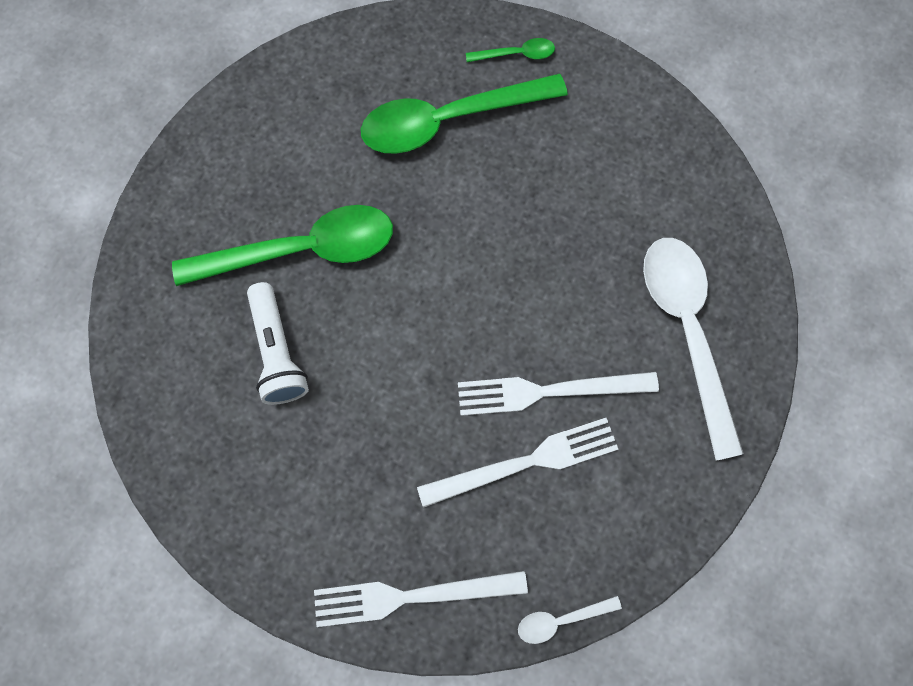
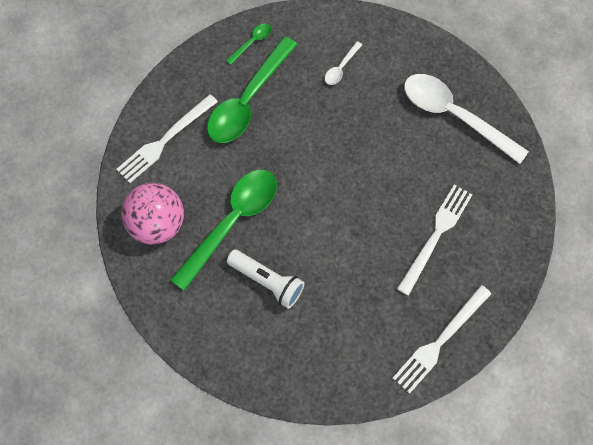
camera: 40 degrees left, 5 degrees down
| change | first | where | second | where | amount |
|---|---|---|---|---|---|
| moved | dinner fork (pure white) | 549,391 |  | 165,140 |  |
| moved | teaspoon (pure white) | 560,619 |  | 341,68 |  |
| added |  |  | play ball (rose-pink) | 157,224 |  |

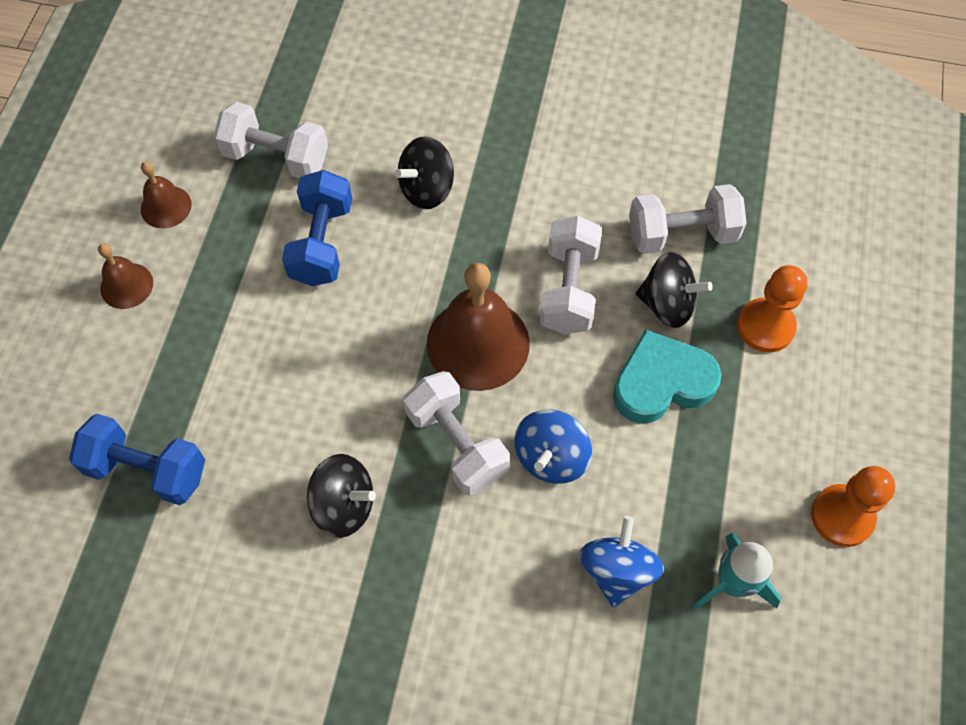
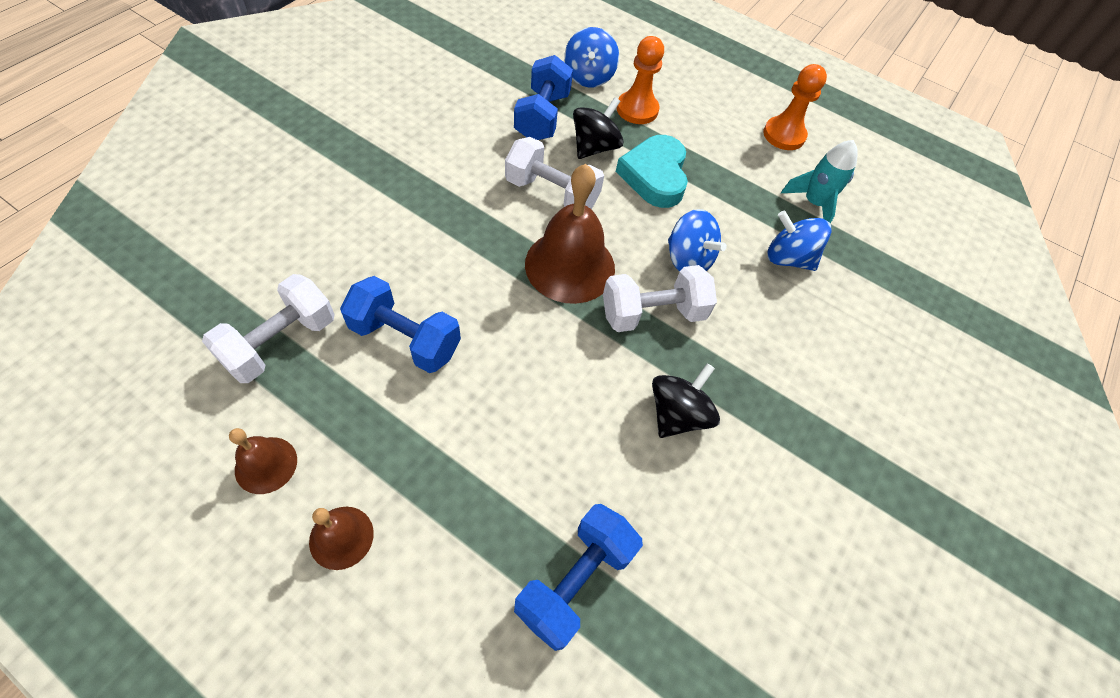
camera: 75 degrees left, 5 degrees down
| change | first | where | second | where | amount |
|---|---|---|---|---|---|
| removed | whirligig (jet-black) | 427,189 |  |  |  |
| recoloured | dumbbell (pure white) | 681,234 | dumbbell (cobalt) | 542,117 |  |
| added |  |  | whirligig (cobalt) | 589,77 |  |

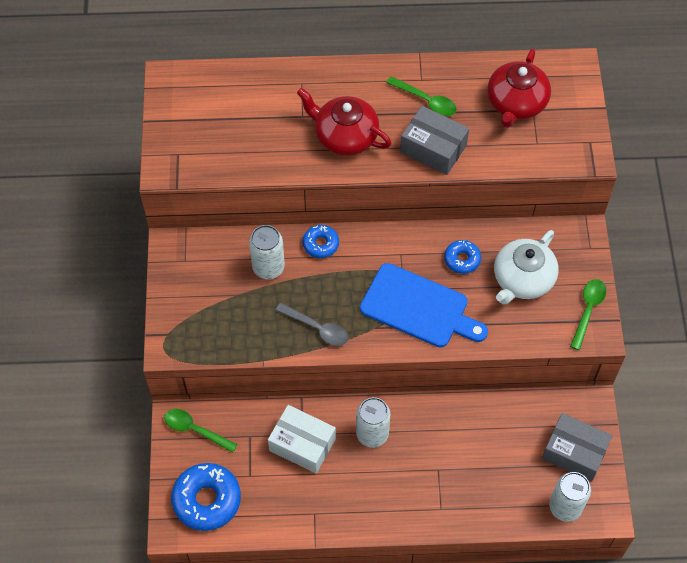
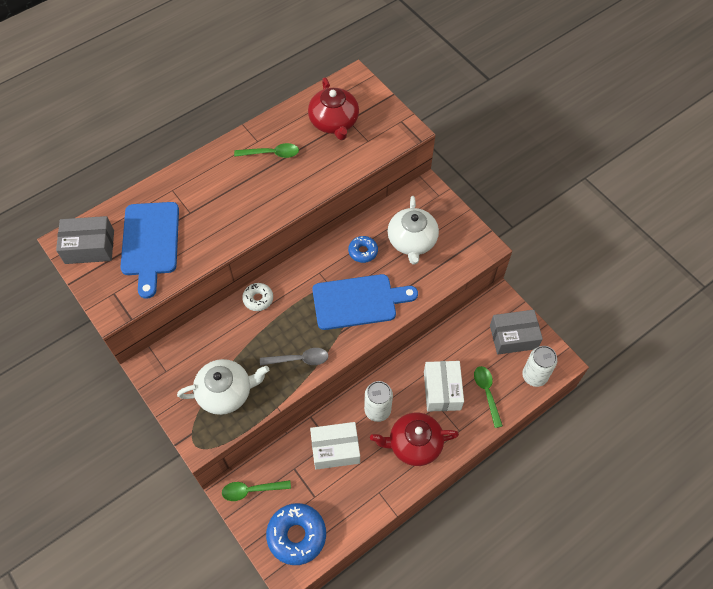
camera: 35 degrees left, 0 degrees up
| change | first | where | second | where | amount |
|---|---|---|---|---|---|
| moved | teapot (scarlet) | 345,136 |  | 414,444 |  |
| moved | parcel (grey) | 433,148 |  | 89,247 |  |
| removed | tin (pure white) | 268,267 |  |  |  |
| recoloured | glazed donut (cobalt) | 320,244 | glazed donut (pure white) | 258,299 |  |
| moved | teaspoon (green) | 588,310 |  | 487,393 |  |
| added |  |  | cutting board (cobalt) | 150,242 |  |
| added |  |  | teapot (pure white) | 226,392 |  |
| added |  |  | parcel (pure white) | 442,390 |  |

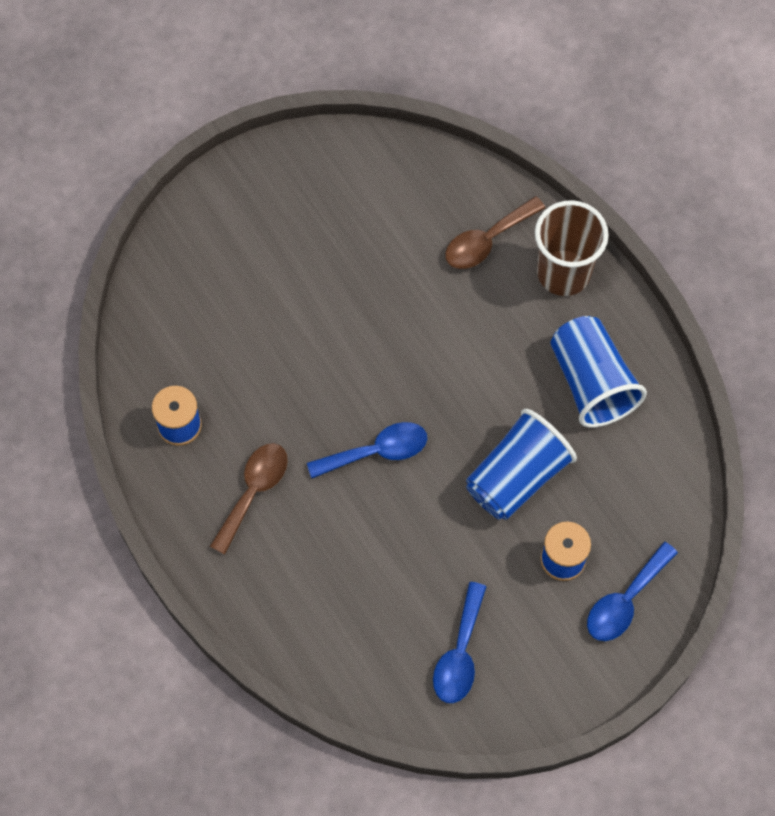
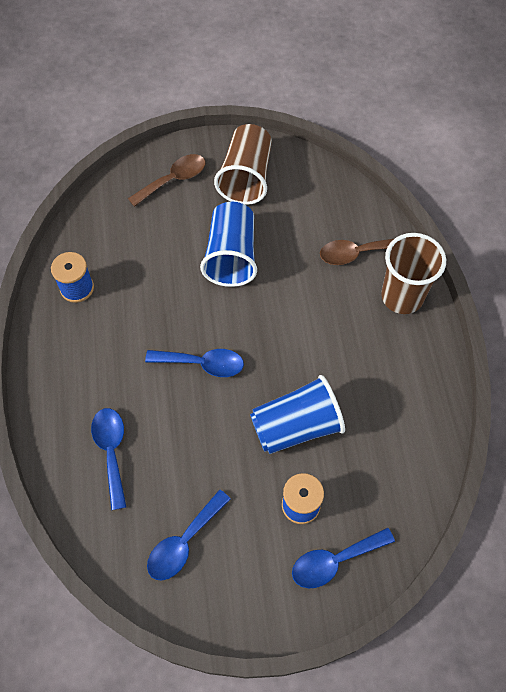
camera: 25 degrees right, 5 degrees down
| change | first | where | second | where | amount |
|---|---|---|---|---|---|
| moved | beaker (cobalt) | 591,382 |  | 231,256 |  |
| moved | teaspoon (brown) | 253,491 |  | 173,180 |  |
| added |  |  | beaker (brown) | 246,177 |  |
| added |  |  | teaspoon (cobalt) | 111,451 |  |

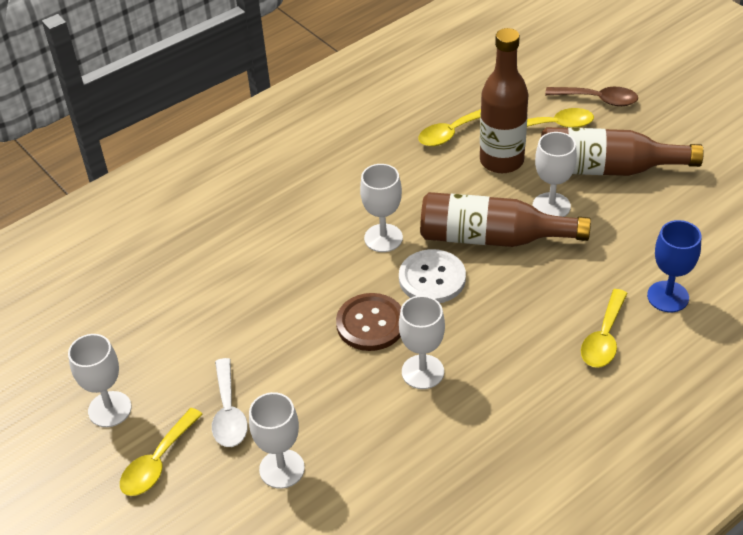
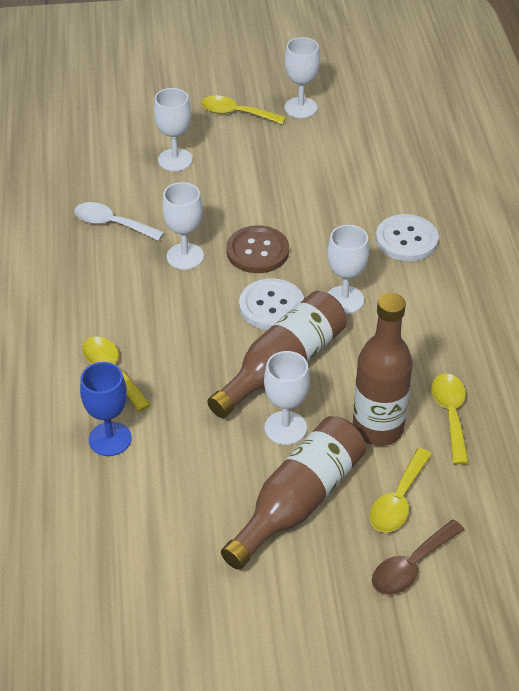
camera: 120 degrees right, 0 degrees up
| change | first | where | second | where | amount |
|---|---|---|---|---|---|
| moved | teaspoon (pure white) | 228,413 |  | 112,224 |  |
| turned | teaspoon (yellow) | 157,462 |  | 236,113 | 45 degrees counterclockwise |
| added |  |  | shirt button (pure white) | 406,240 |  |

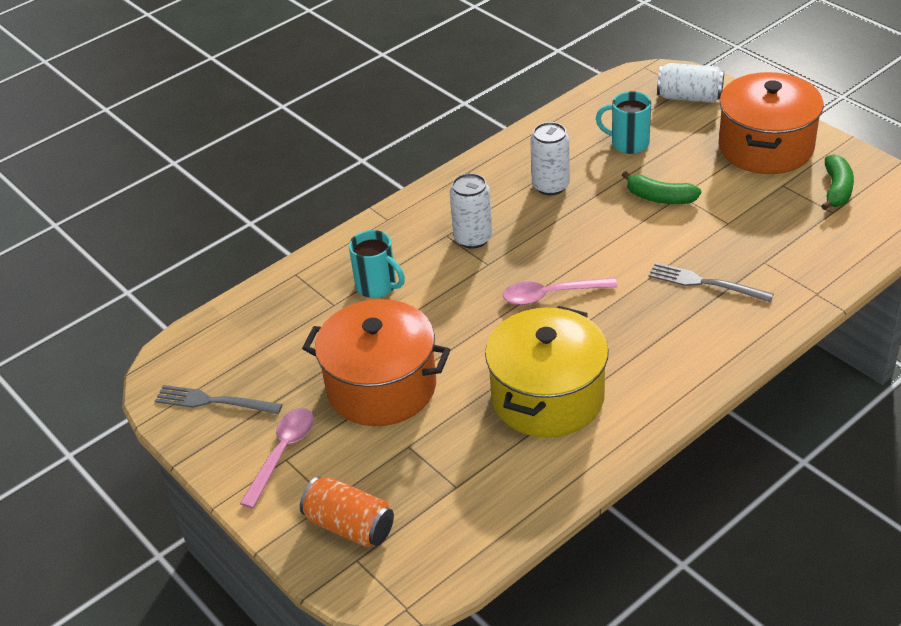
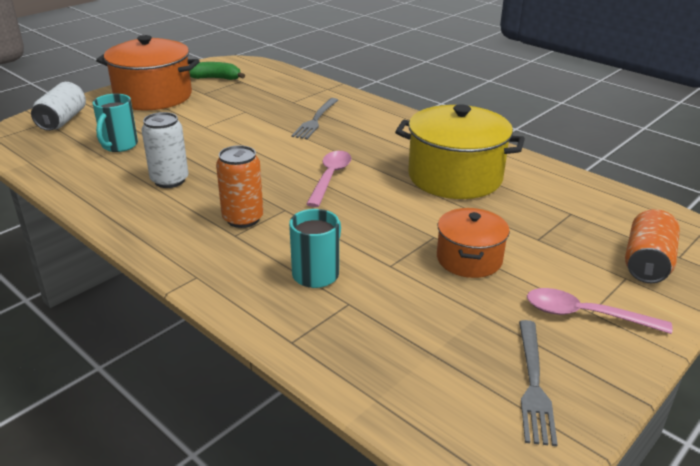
camera: 100 degrees left, 10 degrees down
| change | first | where | second | where | amount |
|---|---|---|---|---|---|
| removed | toy banana (green) | 660,198 |  |  |  |
| recoloured | tin (pure white) | 473,238 | tin (bright orange) | 243,219 |  |
| turned | teaspoon (rose-pink) | 551,295 |  | 330,177 | 150 degrees counterclockwise |
| resized | stockpot (bright orange) | 381,387 |  | 469,259 | x0.58 |

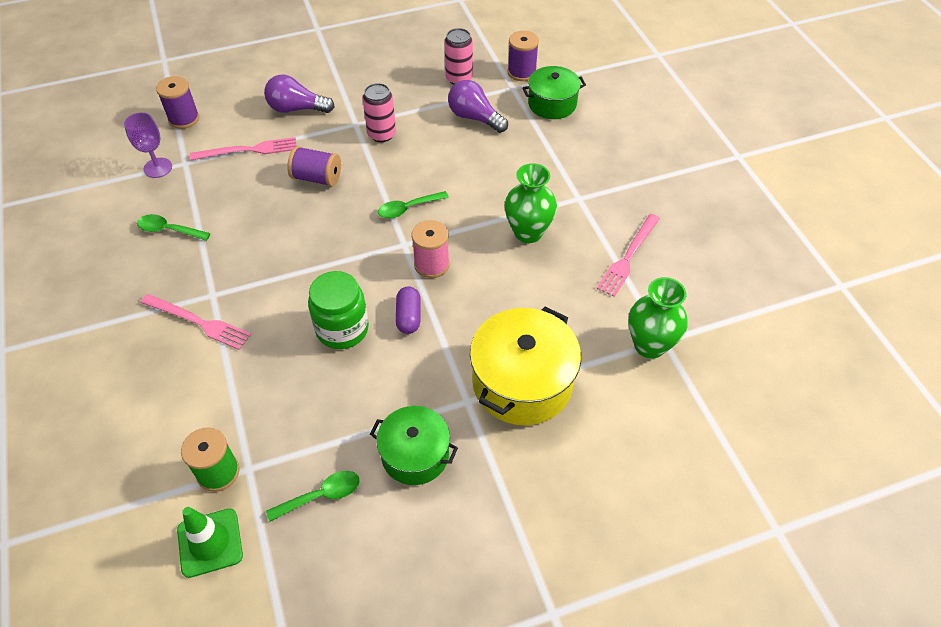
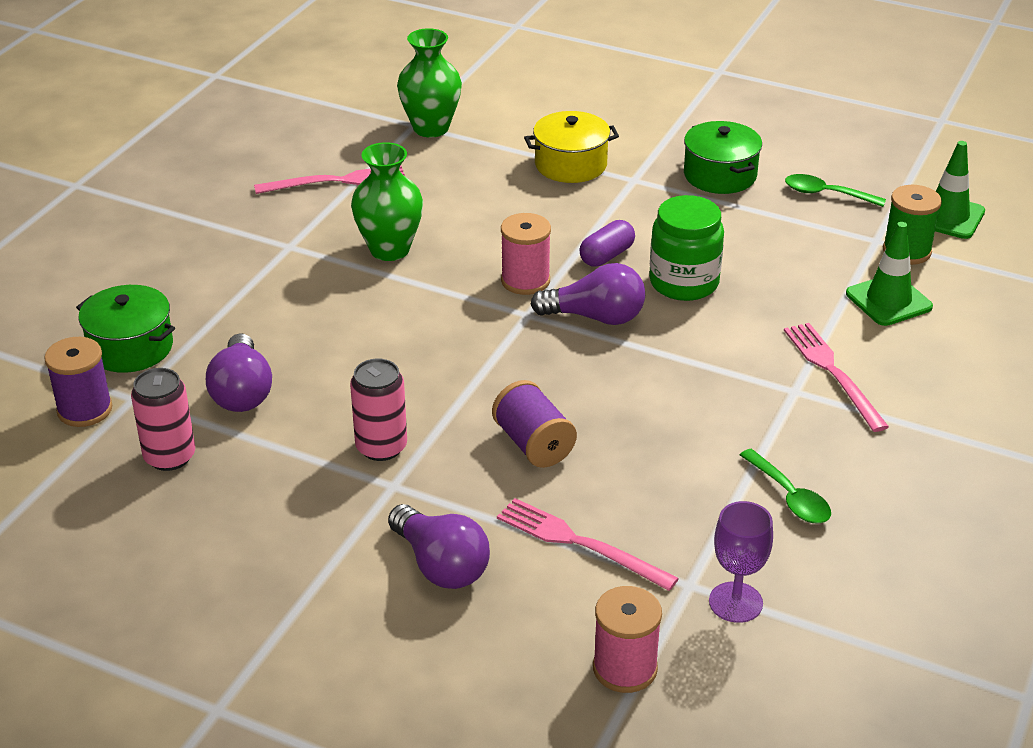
camera: 135 degrees left, 15 degrees down
| change | first | where | second | where | amount |
|---|---|---|---|---|---|
| recoloured | reel of thread (royal purple) | 184,119 | reel of thread (rose-pink) | 625,668 |  |
| removed | teaspoon (green) | 408,208 |  |  |  |
| resized | stockpot (yellow) | 522,382 |  | 571,165 | x0.63 |
| added |  |  | road cone (green) | 888,300 |  |
| added |  |  | light bulb (royal purple) | 596,317 |  |

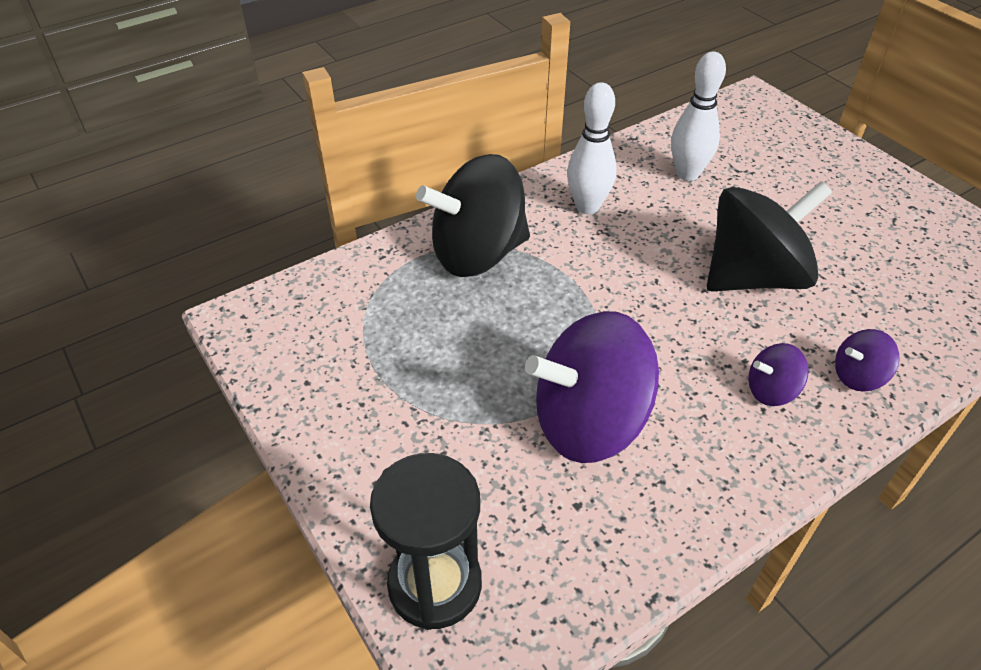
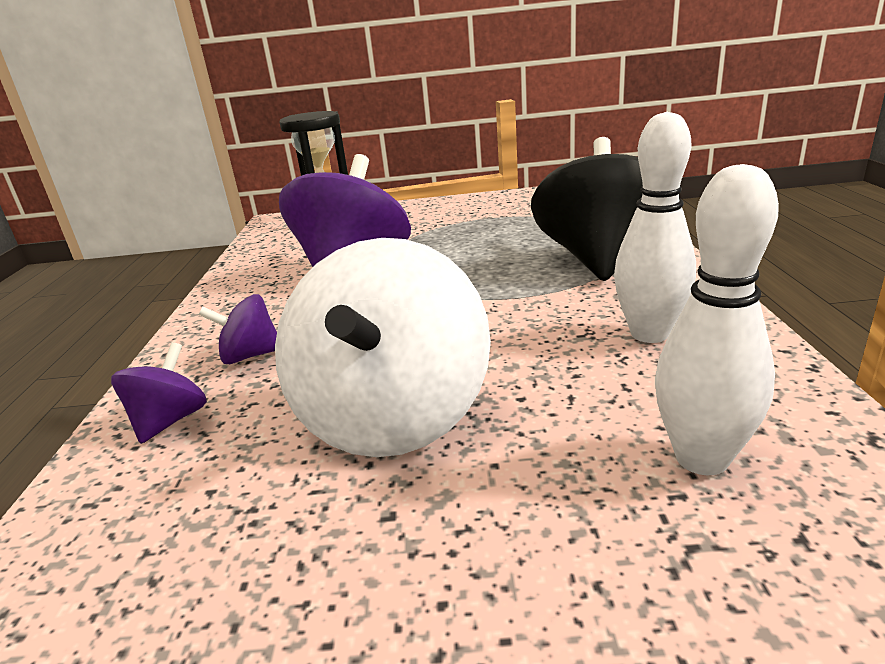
camera: 125 degrees right, 20 degrees down
| change | first | where | second | where | amount |
|---|---|---|---|---|---|
| recoloured | whirligig (jet-black) | 753,277 | whirligig (pure white) | 392,416 |  |
| turned | whirligig (royal purple) | 771,390 |  | 250,356 | 120 degrees counterclockwise |

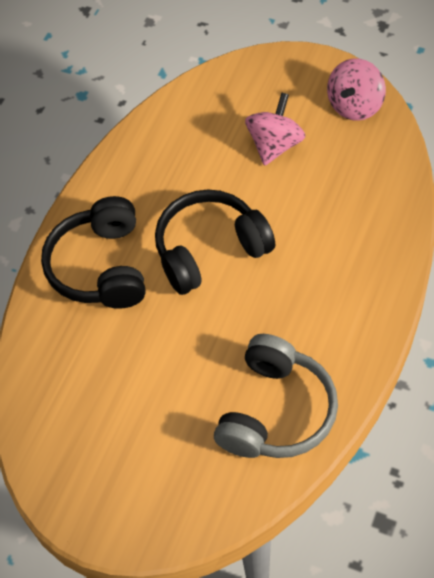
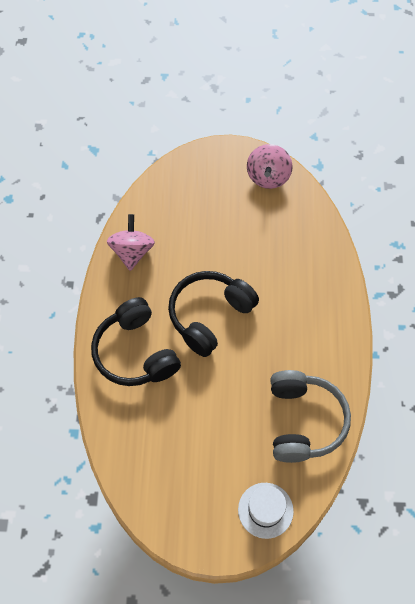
camera: 25 degrees left, 5 degrees up
| change | first | where | second | where | amount |
|---|---|---|---|---|---|
| moved | whirligig (rose-pink) | 275,145 |  | 132,252 |  |
| added |  |  | top hat (pure white) | 265,510 |  |

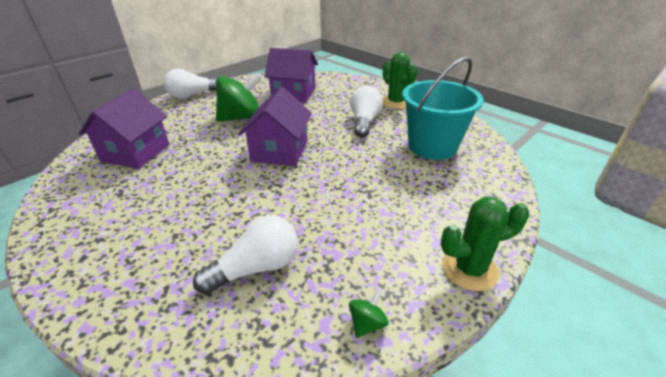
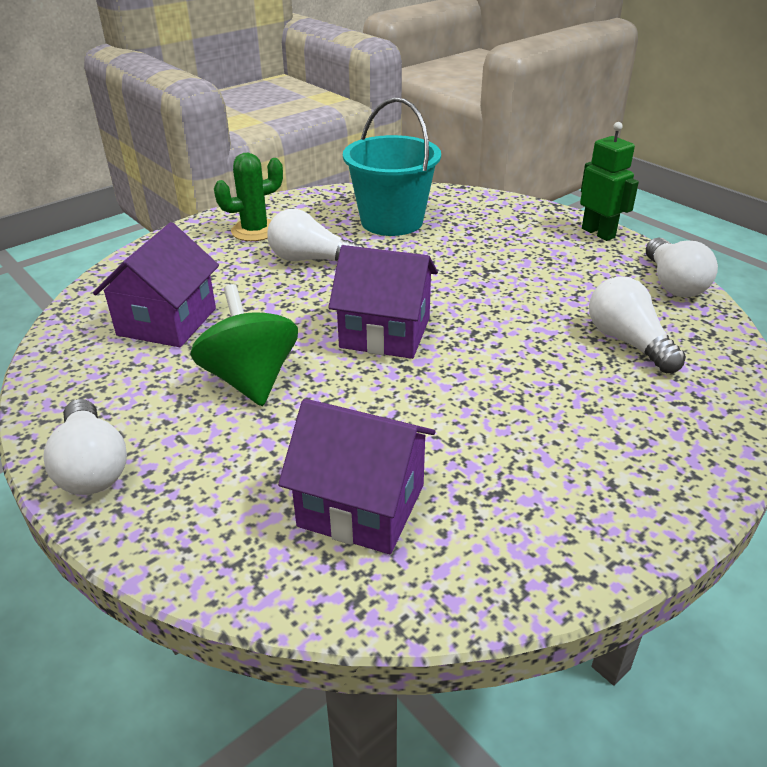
camera: 85 degrees left, 0 degrees up
| change | first | where | second | where | amount |
|---|---|---|---|---|---|
| replaced | saguaro cactus (green) | 469,269 | robot figure (green) | 598,233 |  |
| replaced | whirligig (green) | 367,323 | light bulb (pure white) | 673,283 |  |

